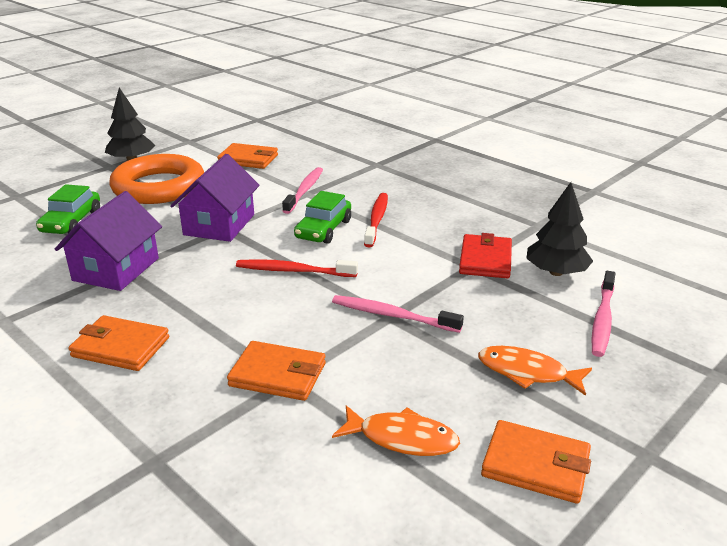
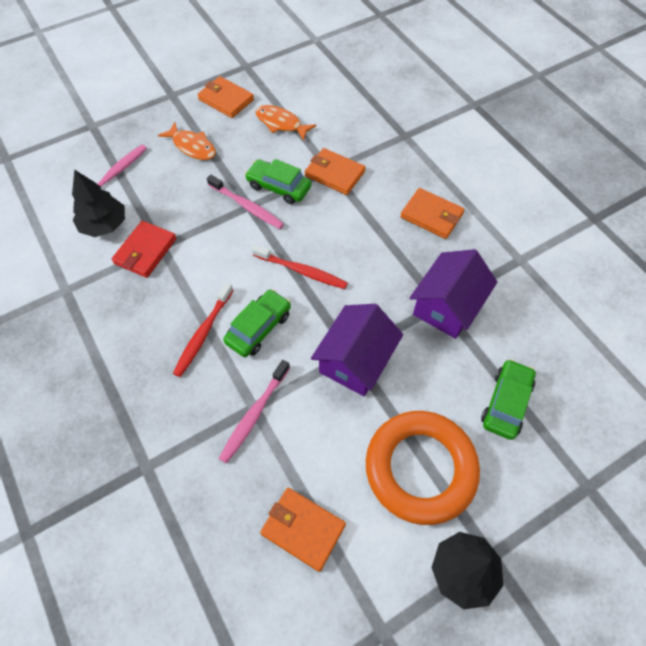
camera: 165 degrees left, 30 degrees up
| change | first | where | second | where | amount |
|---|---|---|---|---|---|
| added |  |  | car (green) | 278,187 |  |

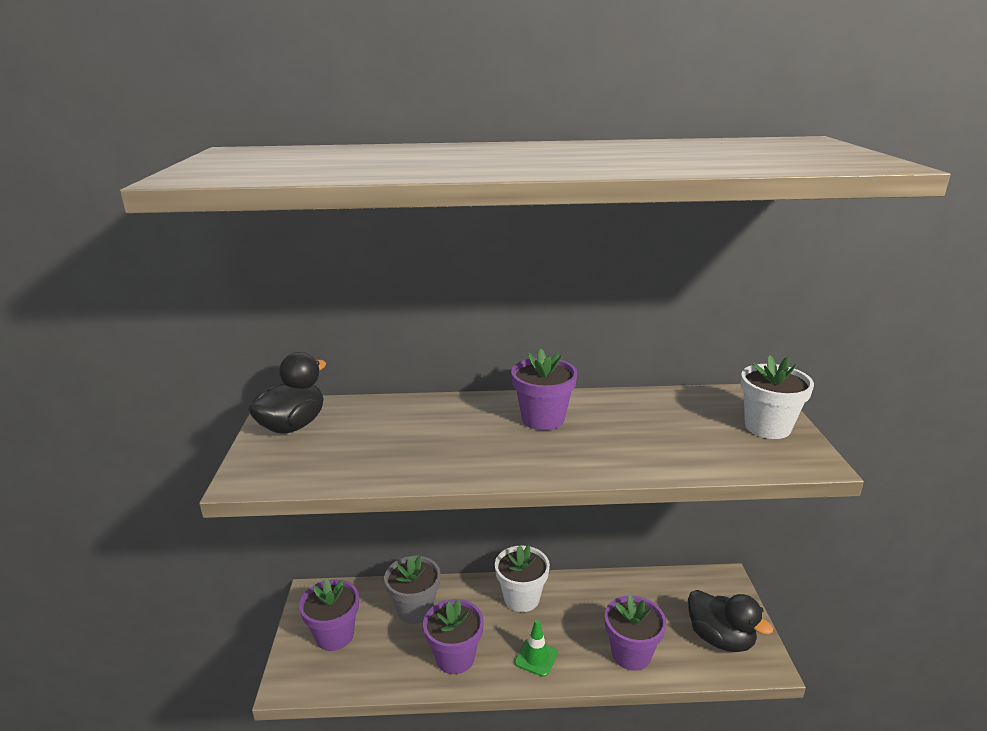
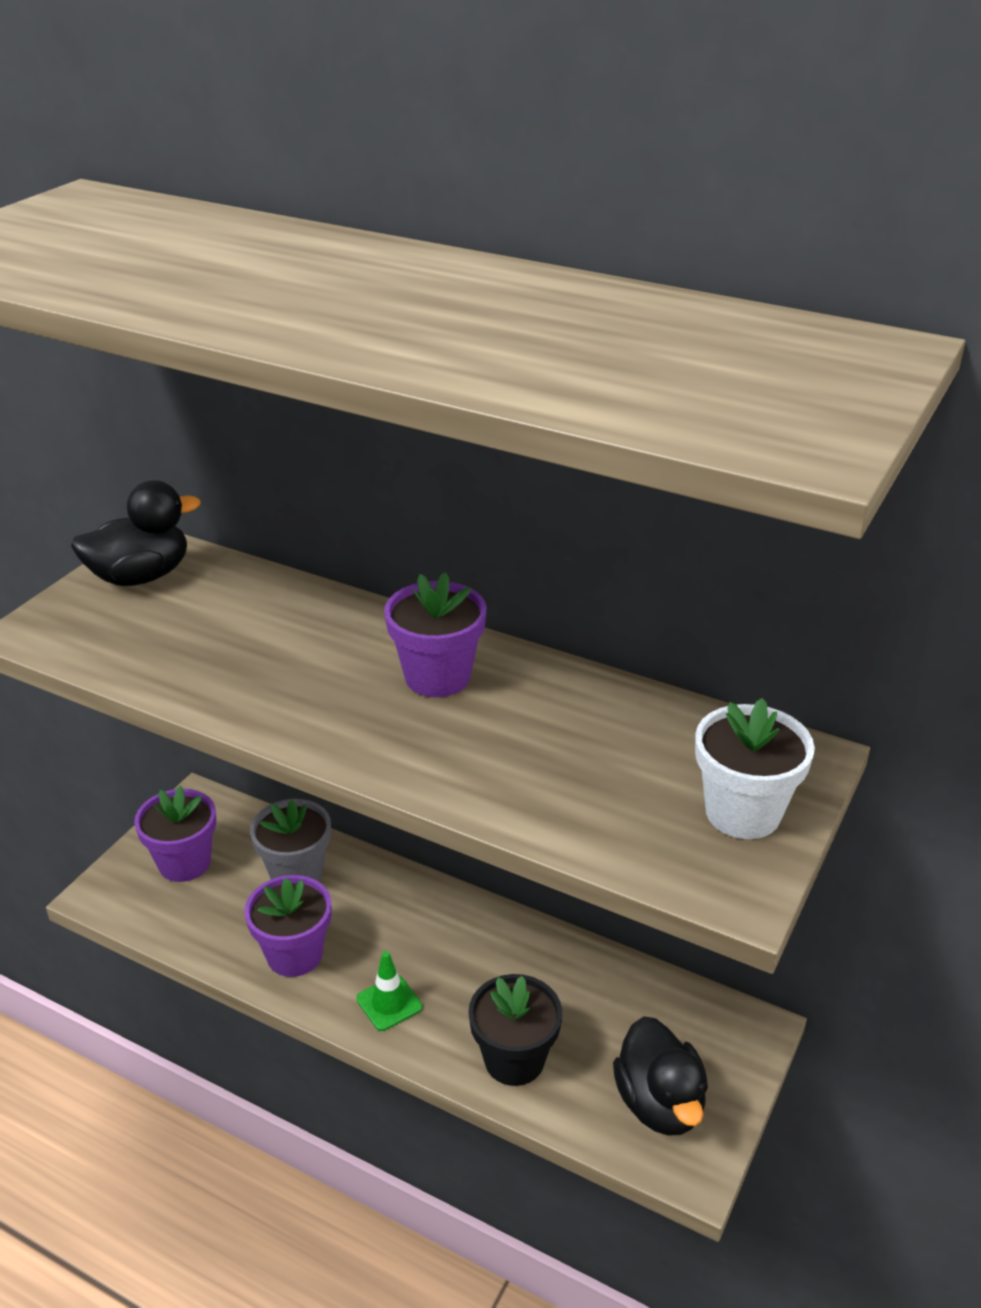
camera: 30 degrees right, 10 degrees up
| change | first | where | second | where | amount |
|---|---|---|---|---|---|
| removed | plant pot (pure white) | 521,598 |  |  |  |
| recoloured | plant pot (royal purple) | 631,654 | plant pot (jet-black) | 514,1059 |  |

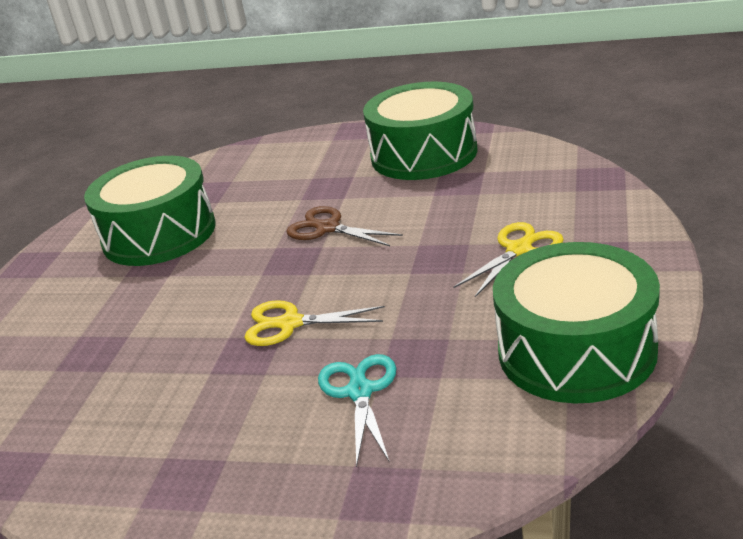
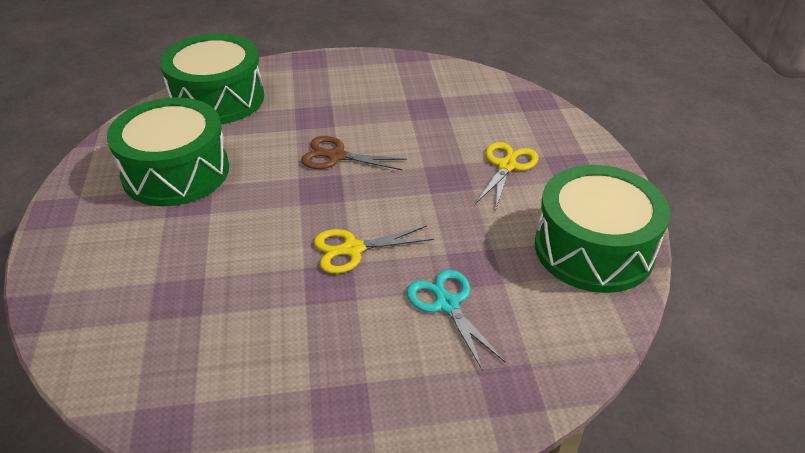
camera: 25 degrees left, 10 degrees up
| change | first | where | second | where | amount |
|---|---|---|---|---|---|
| moved | toy drum (green) | 424,154 |  | 217,99 |  |

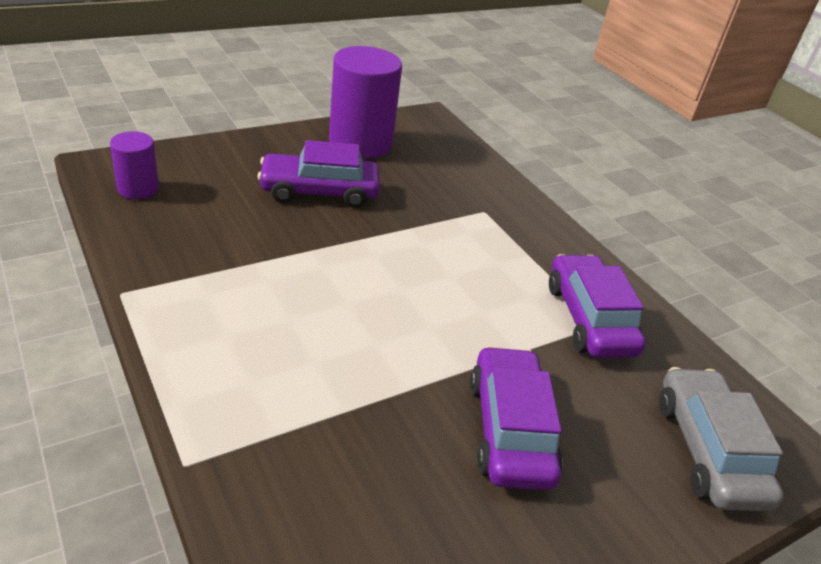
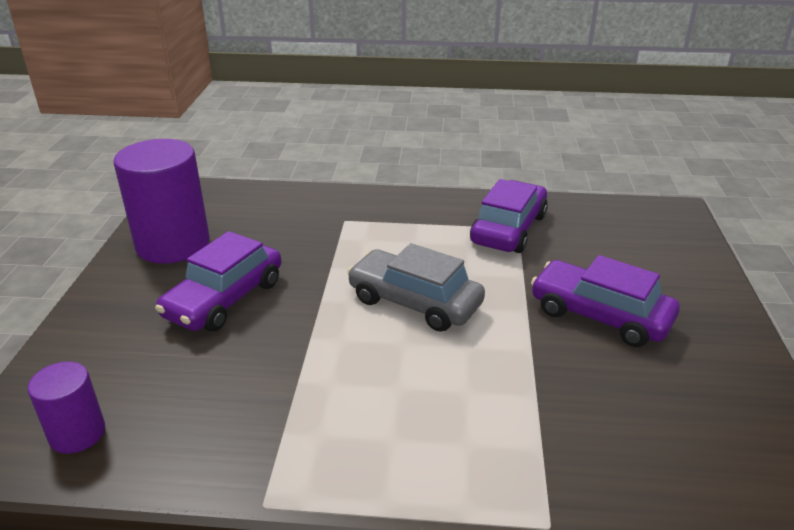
camera: 50 degrees left, 5 degrees down
| change | first | where | second | where | amount |
|---|---|---|---|---|---|
| turned | car (royal purple) | 589,319 |  | 508,229 | 90 degrees clockwise |
| moved | car (grey) | 708,450 |  | 415,302 |  |

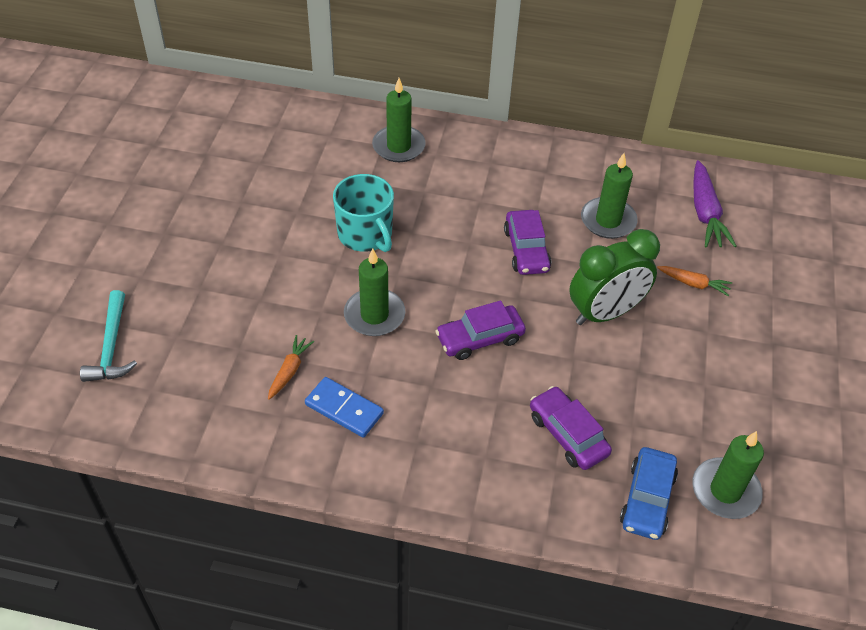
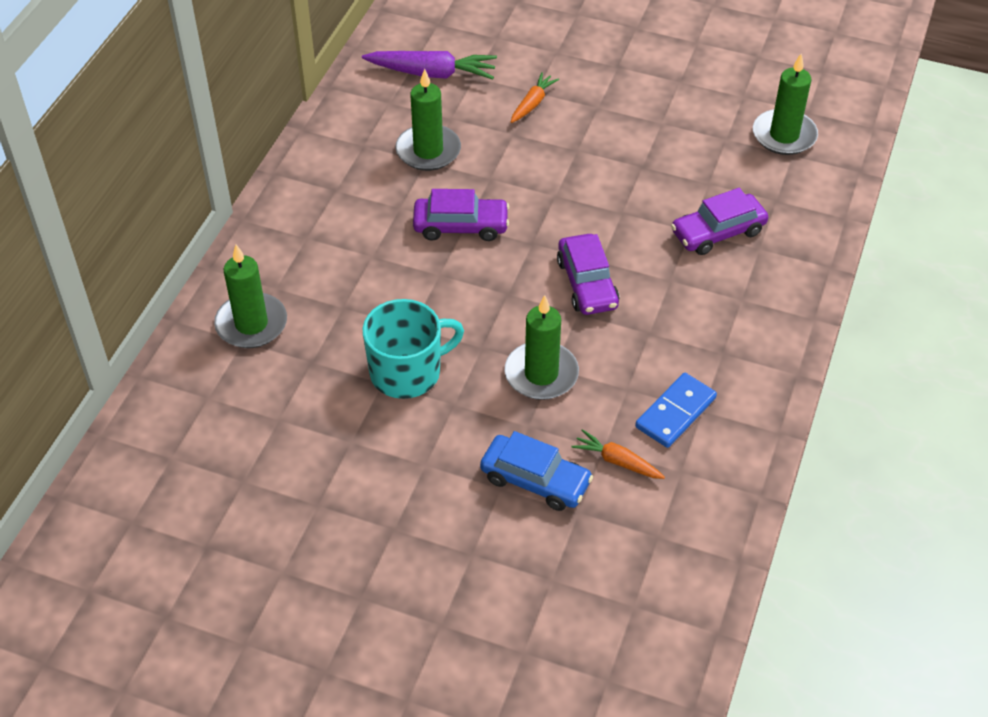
camera: 80 degrees left, 0 degrees up
| change | first | where | second | where | amount |
|---|---|---|---|---|---|
| removed | clock (green) | 605,313 |  |  |  |
| removed | carpenter's hammer (aqua) | 111,347 |  |  |  |
| moved | car (cobalt) | 647,499 |  | 535,480 |  |

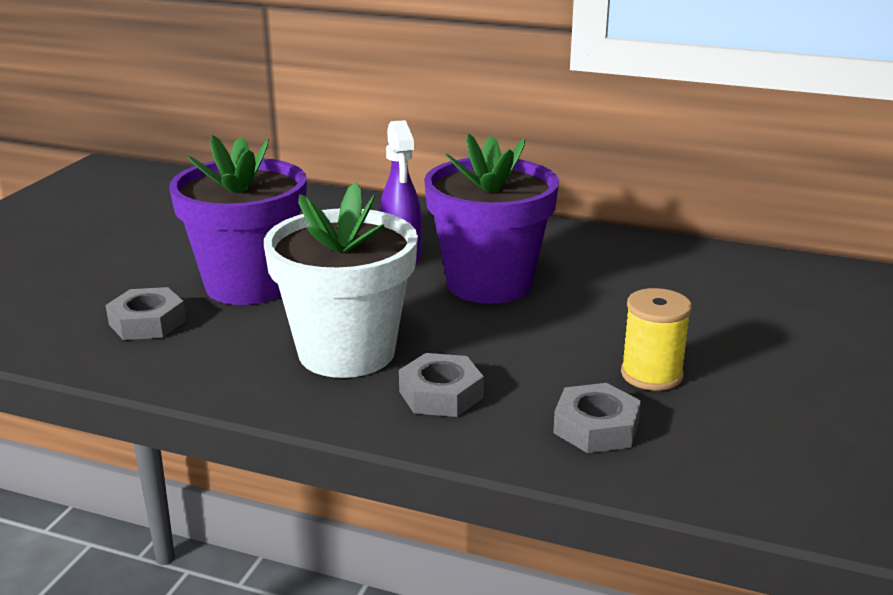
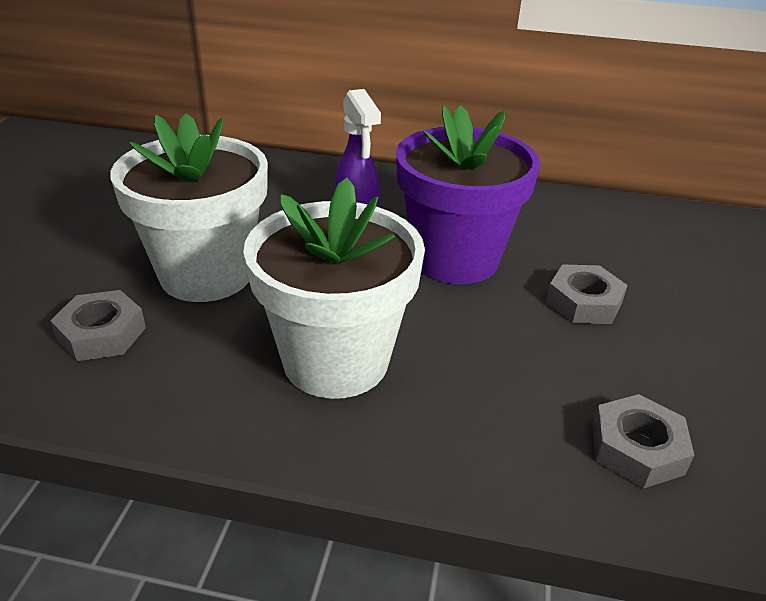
camera: 10 degrees left, 10 degrees up
| change | first | where | second | where | amount |
|---|---|---|---|---|---|
| recoloured | plant pot (royal purple) | 248,285 | plant pot (pure white) | 206,274 |  |
| removed | reel of thread (yellow) | 651,375 |  |  |  |
| moved | hex nut (grey) | 441,394 |  | 584,302 |  |

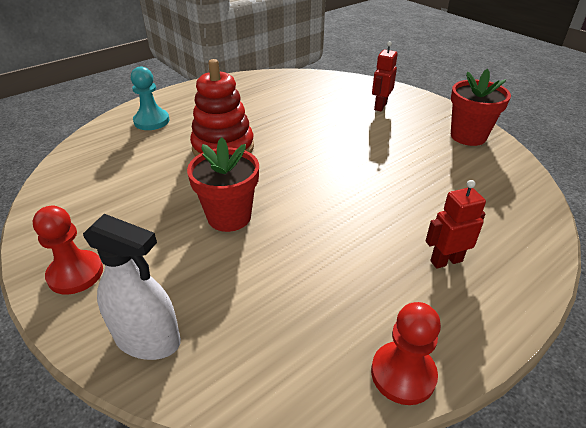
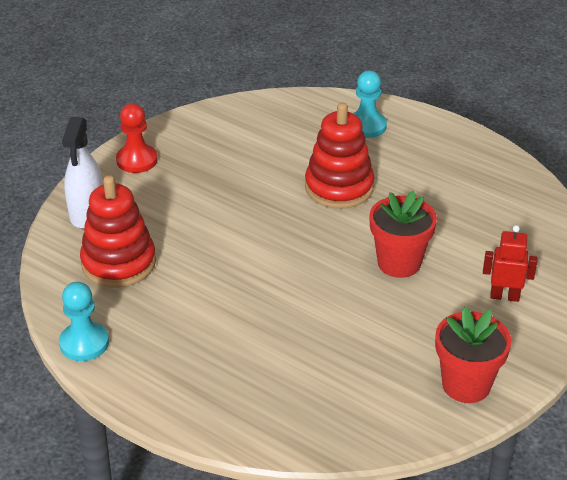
camera: 75 degrees right, 0 degrees up
| change | first | where | second | where | amount |
|---|---|---|---|---|---|
| moved | plant pot (scarlet) | 229,217 |  | 399,263 |  |
| removed | robot figure (scarlet) | 446,261 |  |  |  |
| recoloured | pawn (scarlet) | 403,374 | pawn (aqua) | 84,343 |  |
| added |  |  | ring stacker (scarlet) | 118,263 |  |

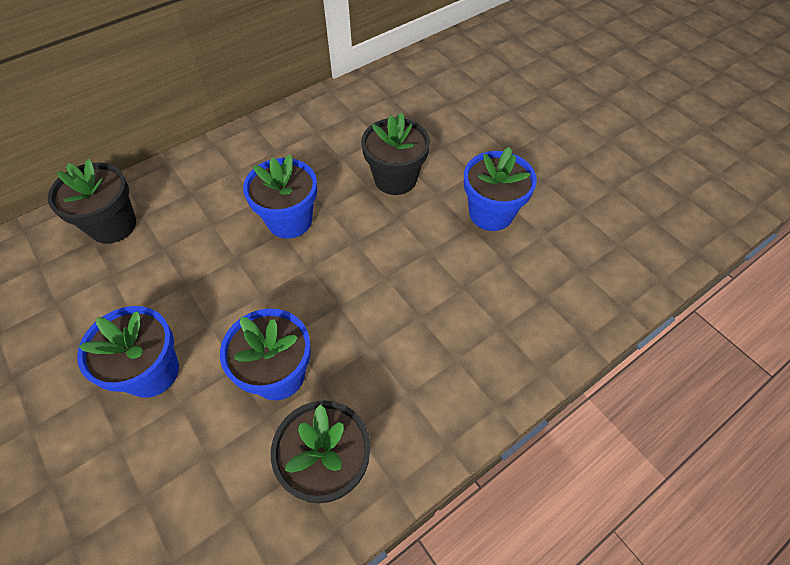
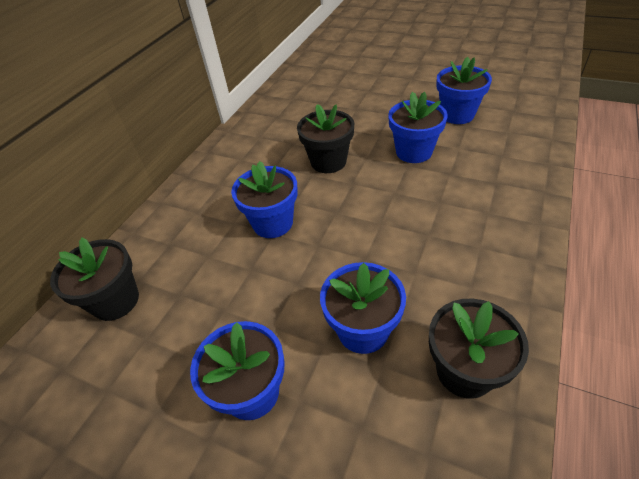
camera: 25 degrees left, 10 degrees down
| change | first | where | second | where | amount |
|---|---|---|---|---|---|
| added |  |  | plant pot (cobalt) | 457,115 |  |

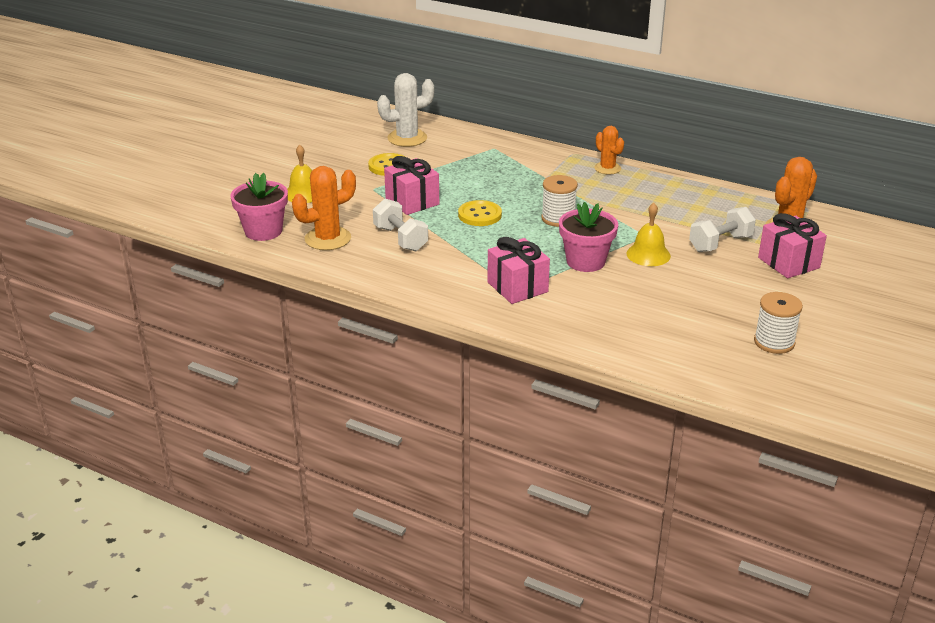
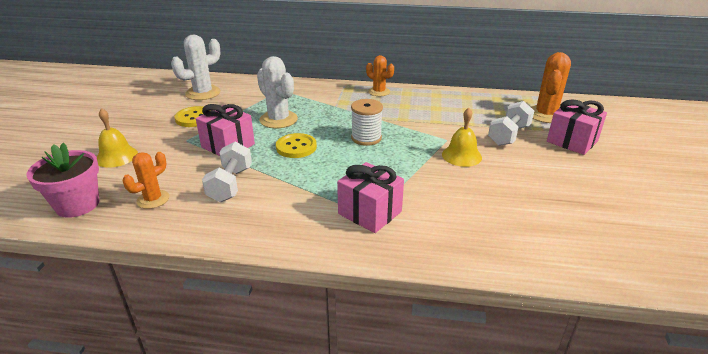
camera: 20 degrees left, 0 degrees up
| change | first | where | second | where | amount |
|---|---|---|---|---|---|
| resized | saguaro cactus (bright orange) | 328,239 |  | 153,199 | x0.64 |
| turned | dumbbell (pure white) | 400,239 |  | 230,184 | 60 degrees clockwise |
| removed | plant pot (rose-pink) | 585,261 |  |  |  |
| removed | reel of thread (pure white) | 774,342 |  |  |  |
| added |  |  | saguaro cactus (pure white) | 278,119 |  |

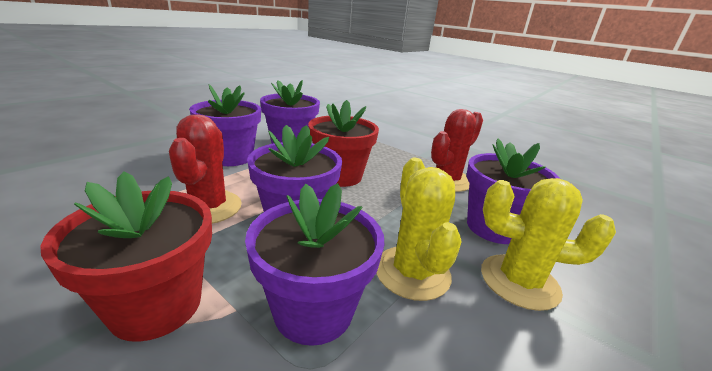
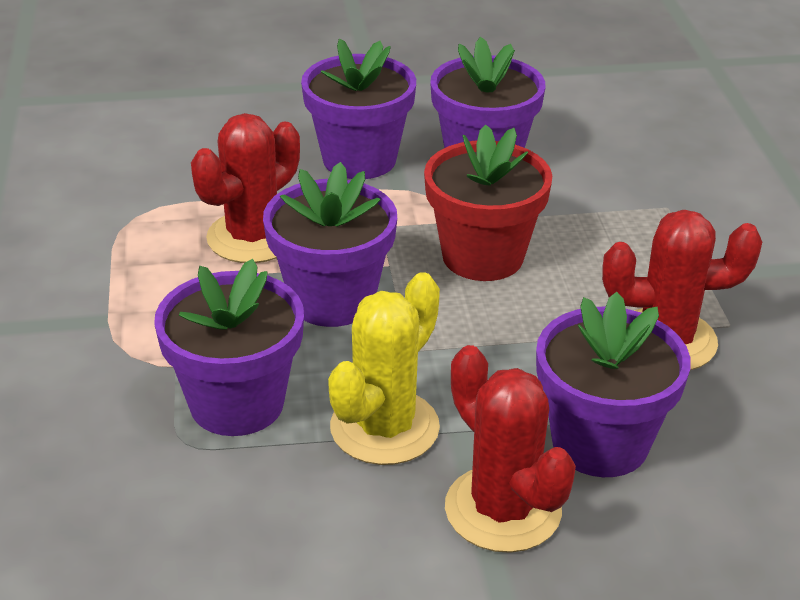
camera: 45 degrees right, 10 degrees up
| change | first | where | second | where | amount |
|---|---|---|---|---|---|
| removed | plant pot (scarlet) | 156,305 |  |  |  |
| recoloured | saguaro cactus (yellow) | 519,281 | saguaro cactus (scarlet) | 503,509 |  |

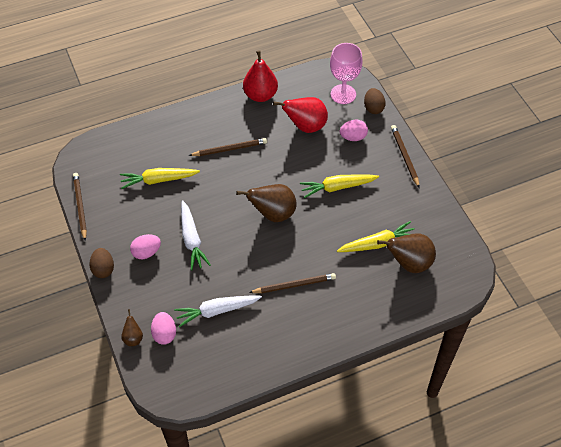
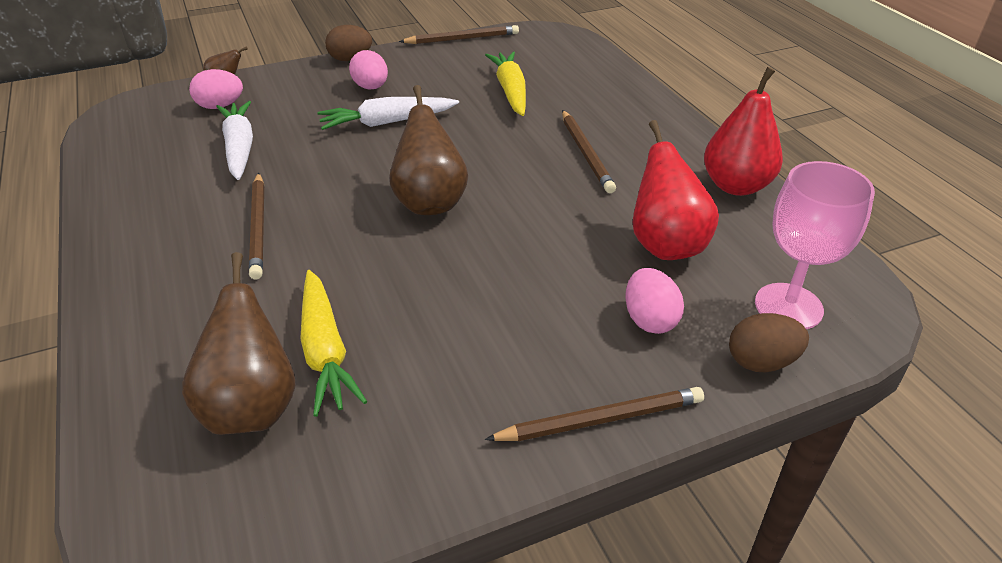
camera: 90 degrees right, 15 degrees down
| change | first | where | second | where | amount |
|---|---|---|---|---|---|
| removed | carrot (yellow) | 337,187 |  |  |  |

